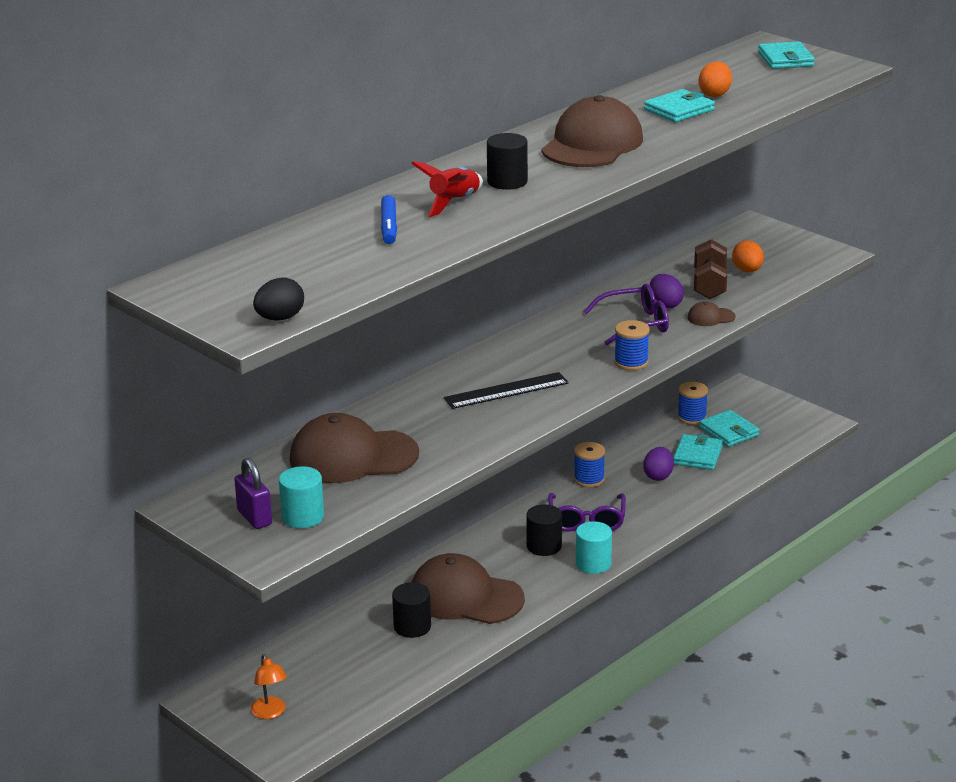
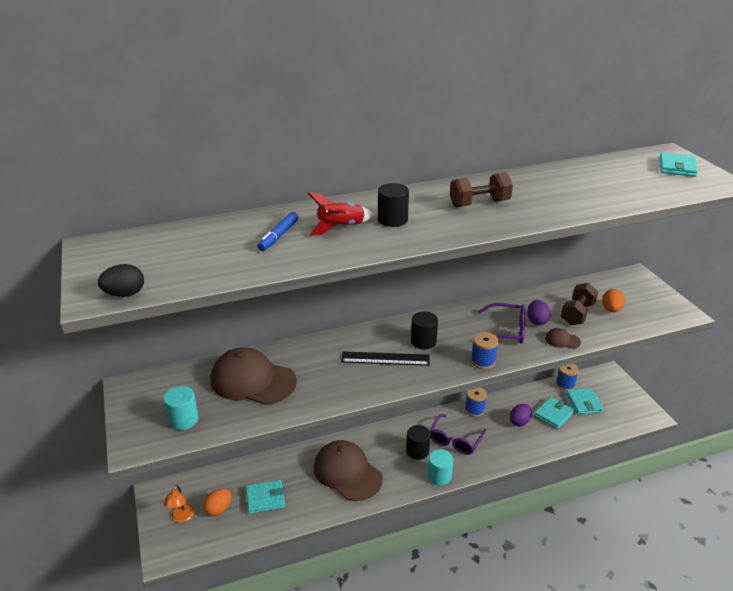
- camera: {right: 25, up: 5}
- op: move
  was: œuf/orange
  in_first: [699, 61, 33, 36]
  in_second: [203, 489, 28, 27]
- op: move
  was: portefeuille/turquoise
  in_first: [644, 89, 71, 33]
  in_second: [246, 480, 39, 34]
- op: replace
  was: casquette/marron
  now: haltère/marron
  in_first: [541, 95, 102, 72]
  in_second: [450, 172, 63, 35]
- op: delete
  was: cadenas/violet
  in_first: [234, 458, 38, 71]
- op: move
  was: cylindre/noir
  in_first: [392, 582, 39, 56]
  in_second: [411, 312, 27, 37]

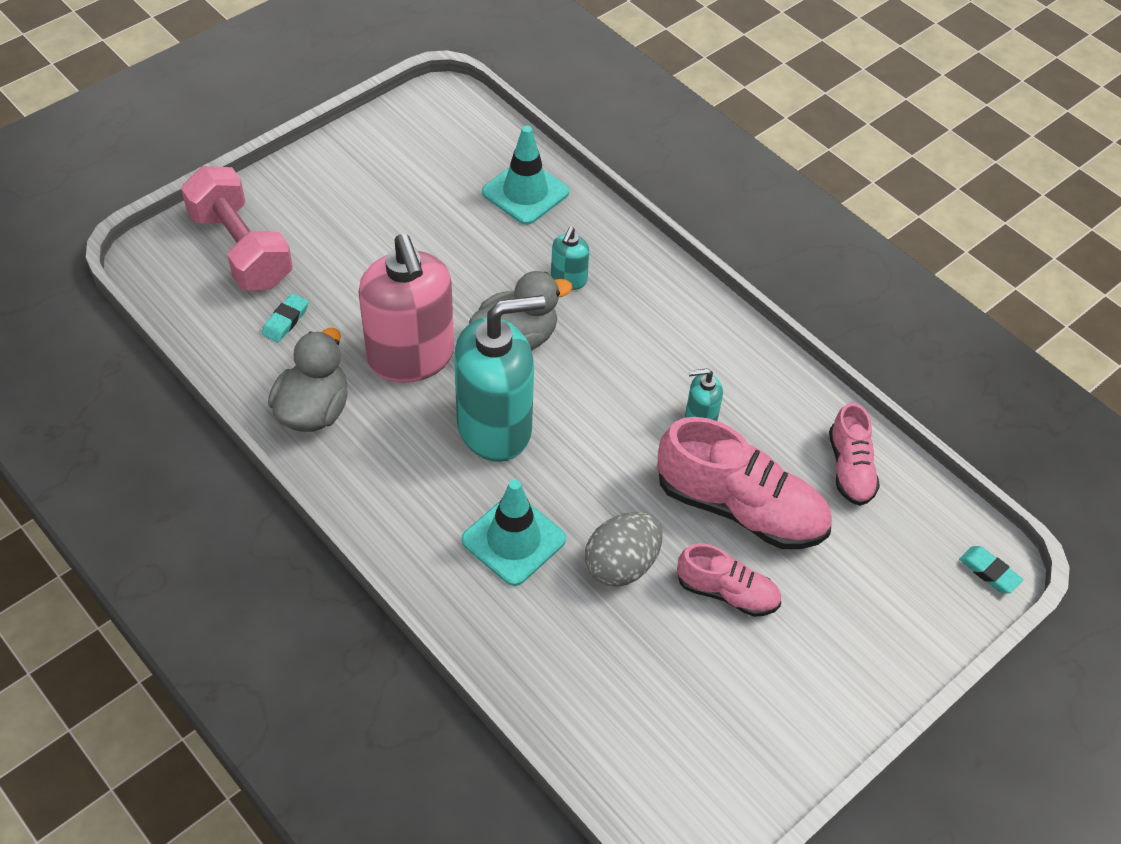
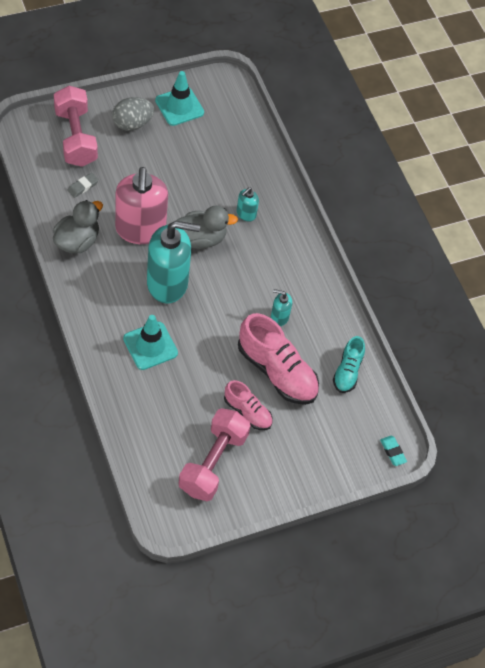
- camera: {right: 15, up: 5}
- op: move
  was: cône de chantier/turquoise
  in_first: [482, 125, 87, 100]
  in_second: [155, 71, 49, 55]
- op: recolor
  was: gomme/turquoise
  now: gomme/gris
  in_first: [262, 293, 47, 49]
  in_second: [67, 173, 32, 25]
- op: recolor
  was: chaussure/rose
  now: chaussure/turquoise
  in_first: [829, 402, 51, 104]
  in_second: [333, 336, 32, 57]
- op: move
  was: œuf/gris
  in_first: [585, 512, 78, 75]
  in_second: [112, 97, 42, 34]
- op: insert
  now: haltère/rose
  in_second: [179, 408, 72, 93]

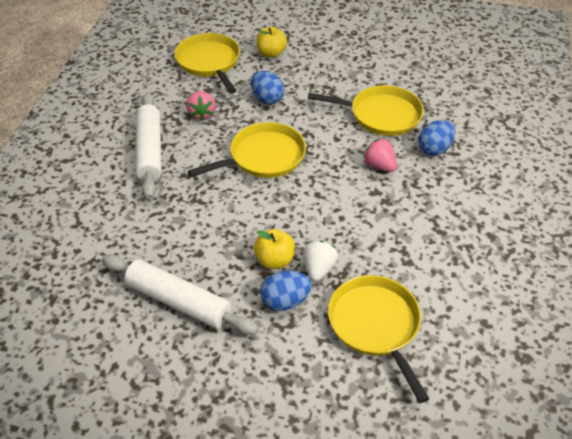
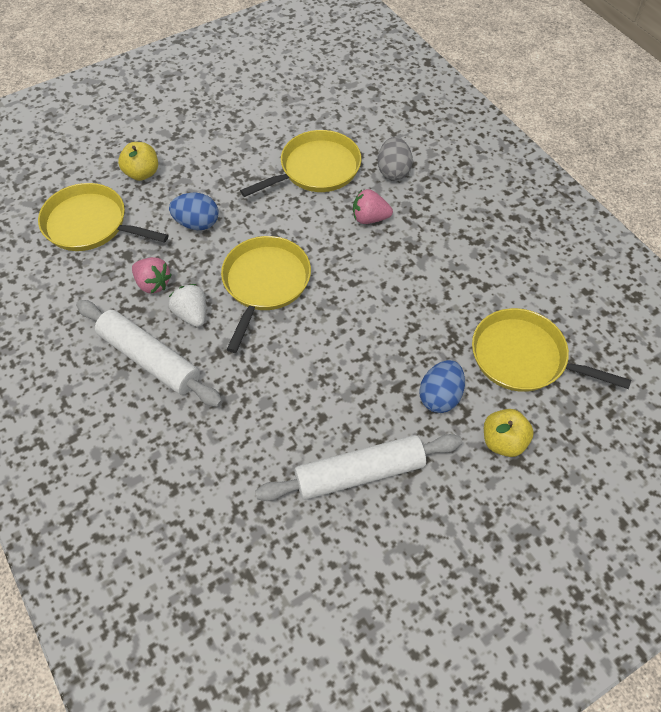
- camera: {right: -45, up: 10}
- op: recolor
  was: œuf/bleu
  now: œuf/gris
  in_first: [418, 120, 38, 36]
  in_second: [378, 137, 35, 44]
- op: move
  was: pomme/jaune
  in_first: [254, 229, 41, 40]
  in_second: [484, 409, 50, 48]
- op: move
  was: fraise/blanc
  in_first: [303, 241, 35, 41]
  in_second: [168, 284, 38, 43]

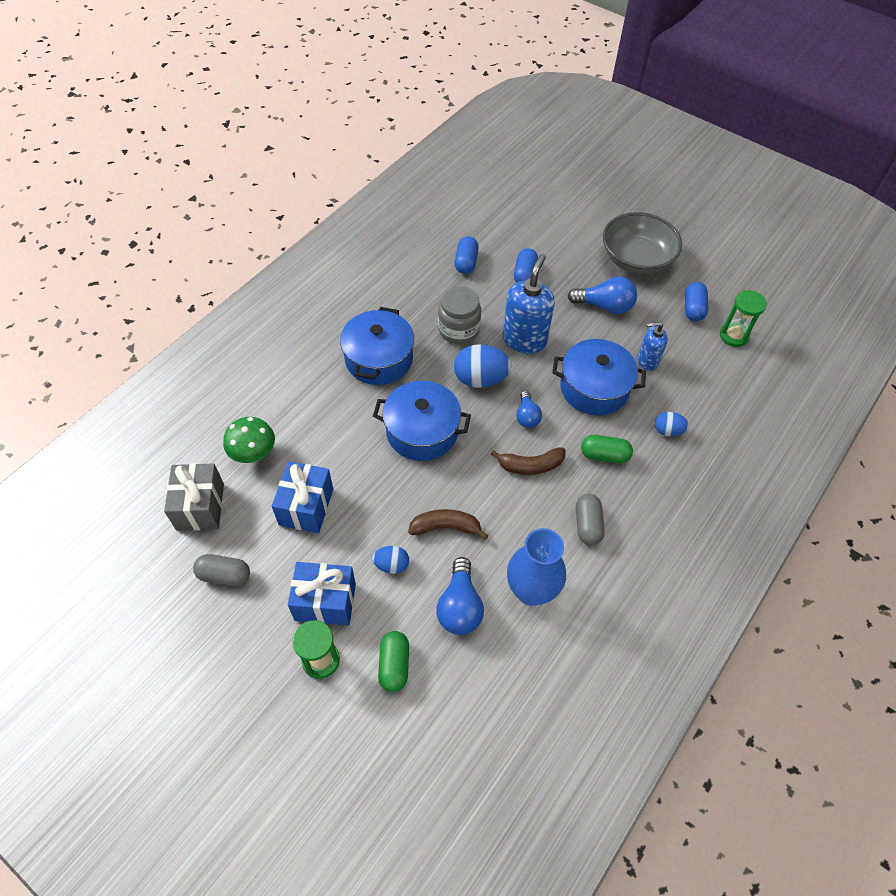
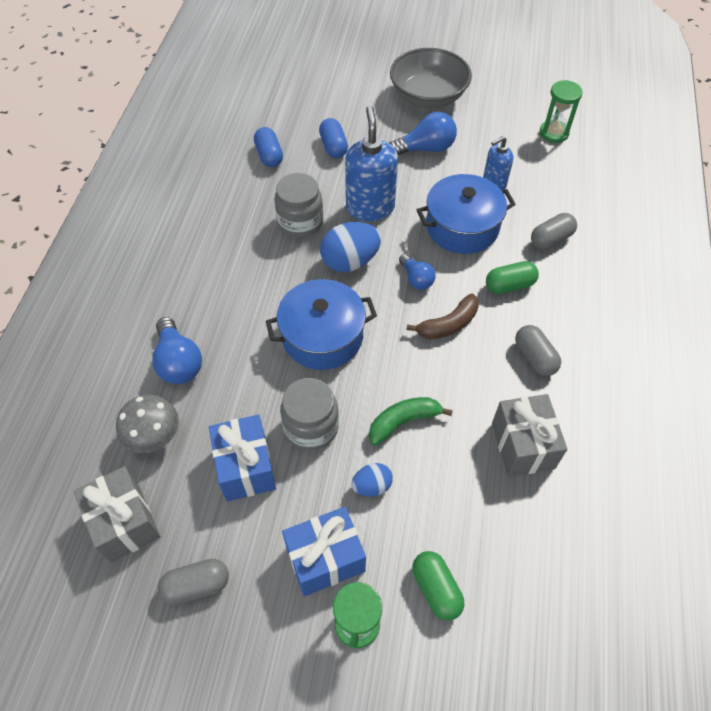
- camera: {right: -25, up: 0}
- op: delete
  was: gélule/bleu
  in_first: [685, 282, 23, 39]
- op: delete
  was: marmite/bleu
  in_first: [340, 307, 74, 78]
- op: replace
  was: œuf/bleu
  now: gélule/gris
  in_first: [655, 412, 34, 24]
  in_second: [531, 213, 46, 37]
- op: recolor
  was: champignon/vert
  now: champignon/gris
  in_first: [223, 417, 52, 46]
  in_second: [116, 395, 63, 58]
- op: recolor
  was: banane/marron
  now: banane/vert
  in_first: [408, 509, 80, 31]
  in_second: [369, 397, 84, 49]
- op: replace
  was: vase/bleu
  now: cadeau/gris
  in_first: [507, 528, 59, 78]
  in_second: [492, 394, 75, 83]
- op: move
  was: ampoule/bleu
  in_first: [436, 557, 48, 78]
  in_second: [152, 317, 50, 67]
- op: insert
  now: bocal/gris
  in_second: [280, 378, 59, 73]

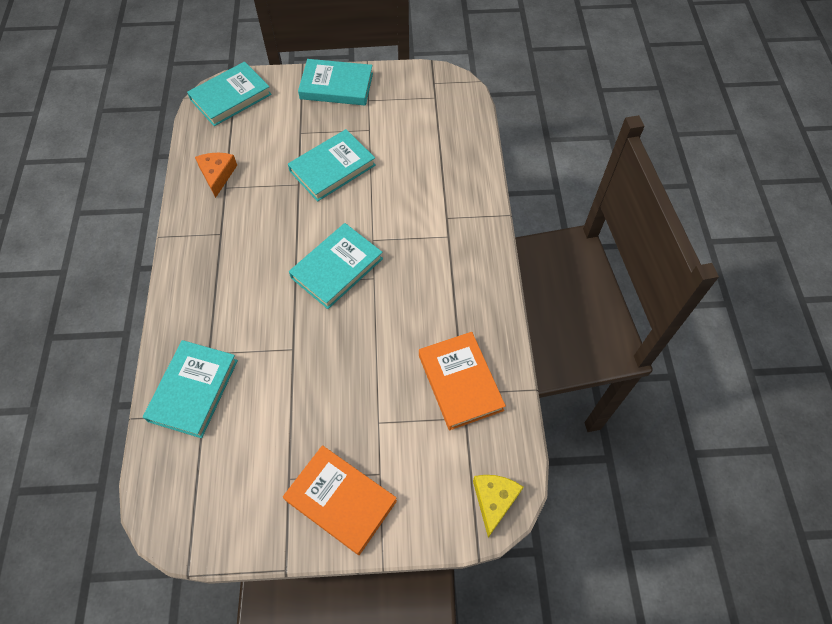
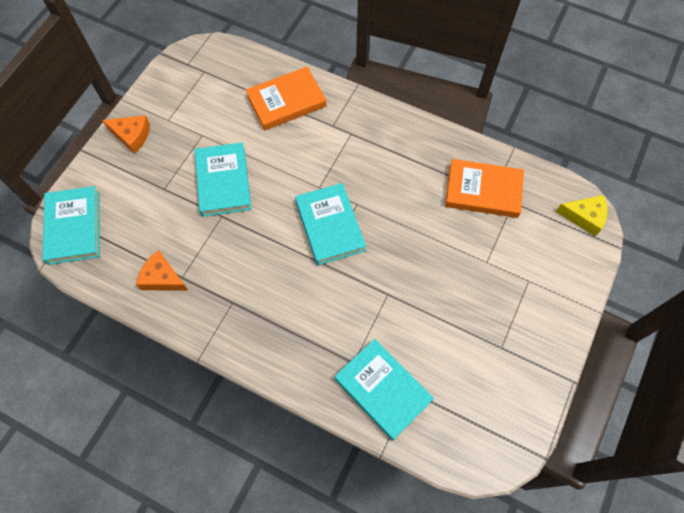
- camera: {right: -60, up: 5}
- op: replace
  was: livre/turquoise
  now: fromage/orange
  in_first: [298, 59, 75, 47]
  in_second: [102, 115, 48, 39]
- op: move
  was: livre/orange
  in_first: [283, 445, 114, 110]
  in_second: [246, 66, 80, 65]
- op: rotate
  was: fromage/jaune
  in_first: [473, 475, 50, 63]
  in_second: [556, 195, 51, 41]
  clockwise: 150

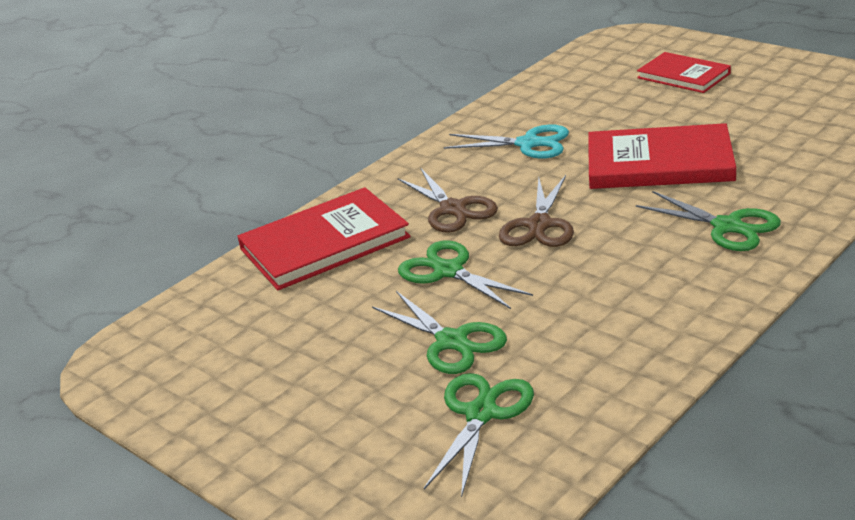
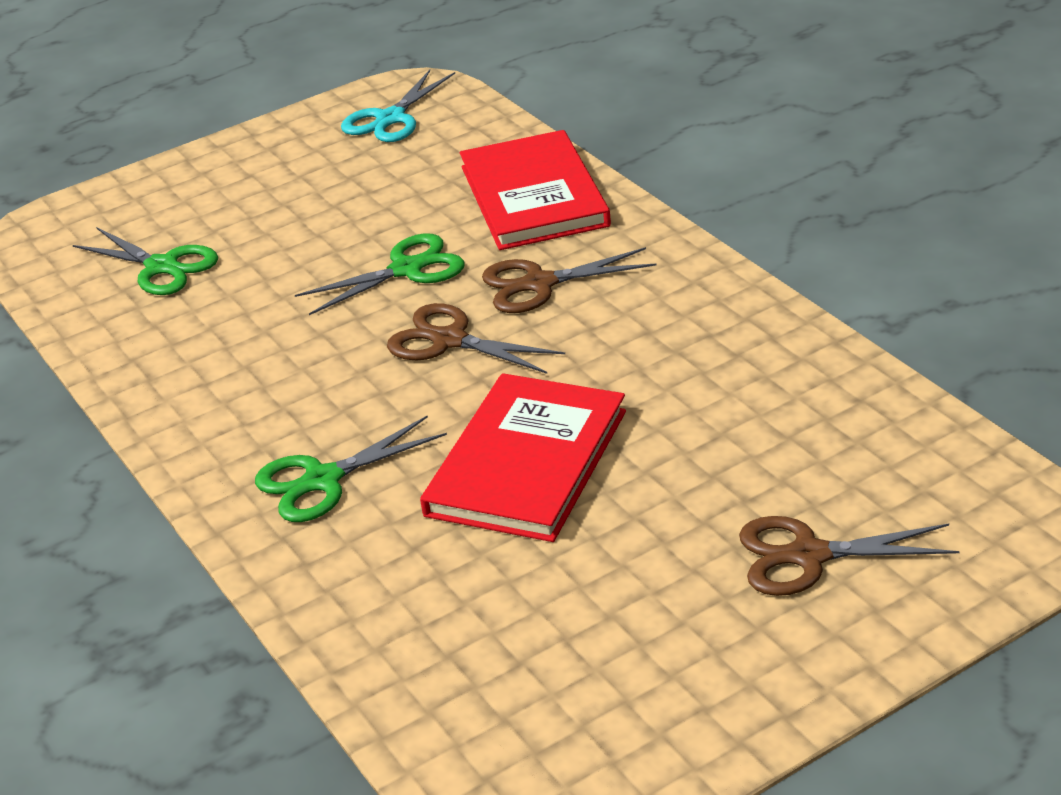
- camera: {right: 105, up: 5}
- op: replace
  was: livre/rouge
  now: ciseaux/marron
  in_first: [637, 52, 94, 41]
  in_second: [739, 516, 221, 80]
- op: move
  was: ciseaux/turquoise
  in_first: [444, 125, 125, 33]
  in_second: [341, 70, 114, 72]
- op: delete
  was: ciseaux/vert
  in_first: [372, 291, 135, 83]

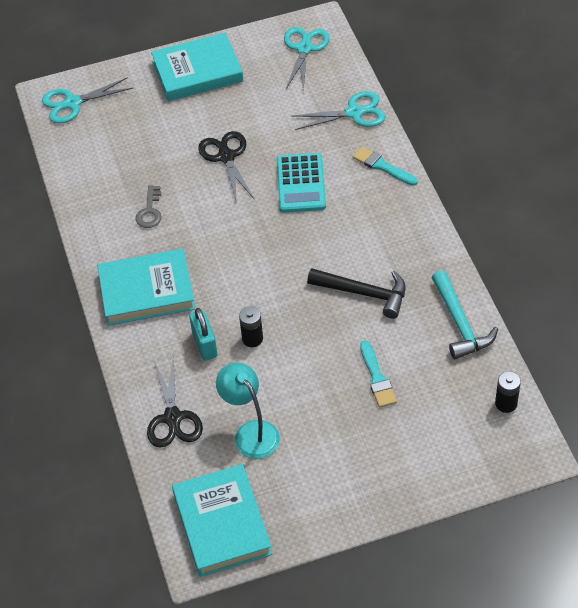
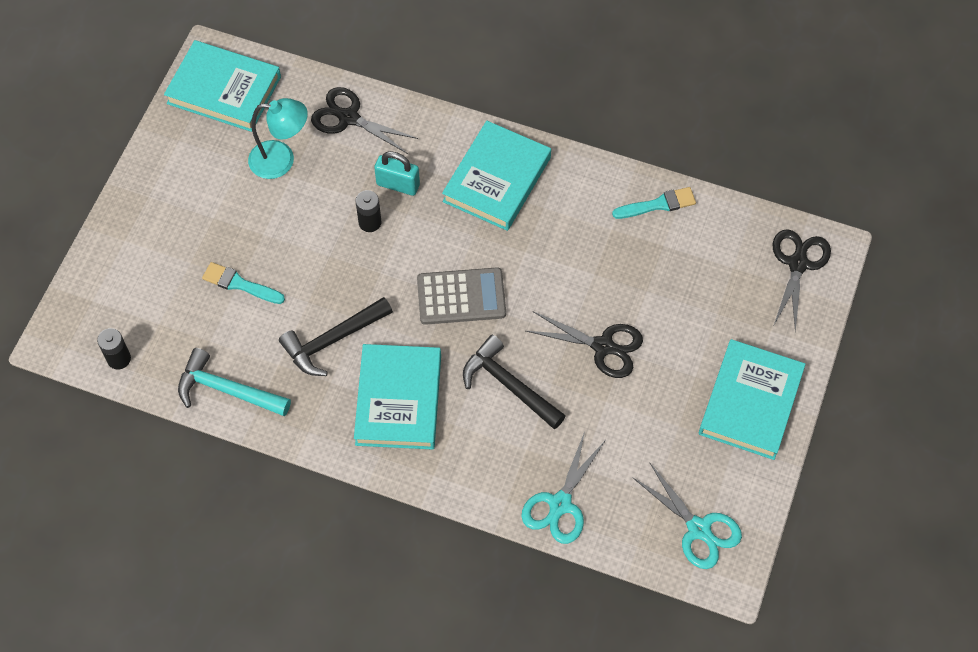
- camera: {right: 125, up: 10}
- op: recolor
  was: ciseaux/turquoise
  now: ciseaux/noir
  in_first: [42, 77, 91, 47]
  in_second: [773, 229, 58, 103]
- op: move
  was: pinceau/turquoise
  in_first: [353, 146, 65, 40]
  in_second: [612, 187, 84, 32]
- op: replace
  was: calculatrice/turquoise
  now: marteau/noir
  in_first: [277, 153, 49, 60]
  in_second: [463, 335, 103, 94]
- op: delete
  was: clé/gris
  in_first: [135, 185, 26, 43]
- op: insert
  now: calculatrice/gris
  in_second: [417, 267, 89, 58]
- op: insert
  now: livre/turquoise
  in_second: [354, 344, 87, 106]

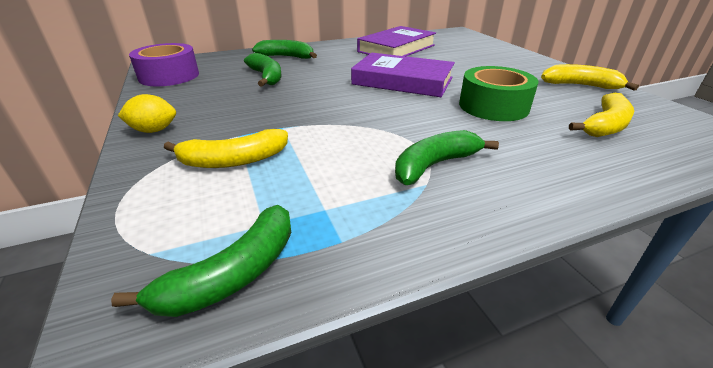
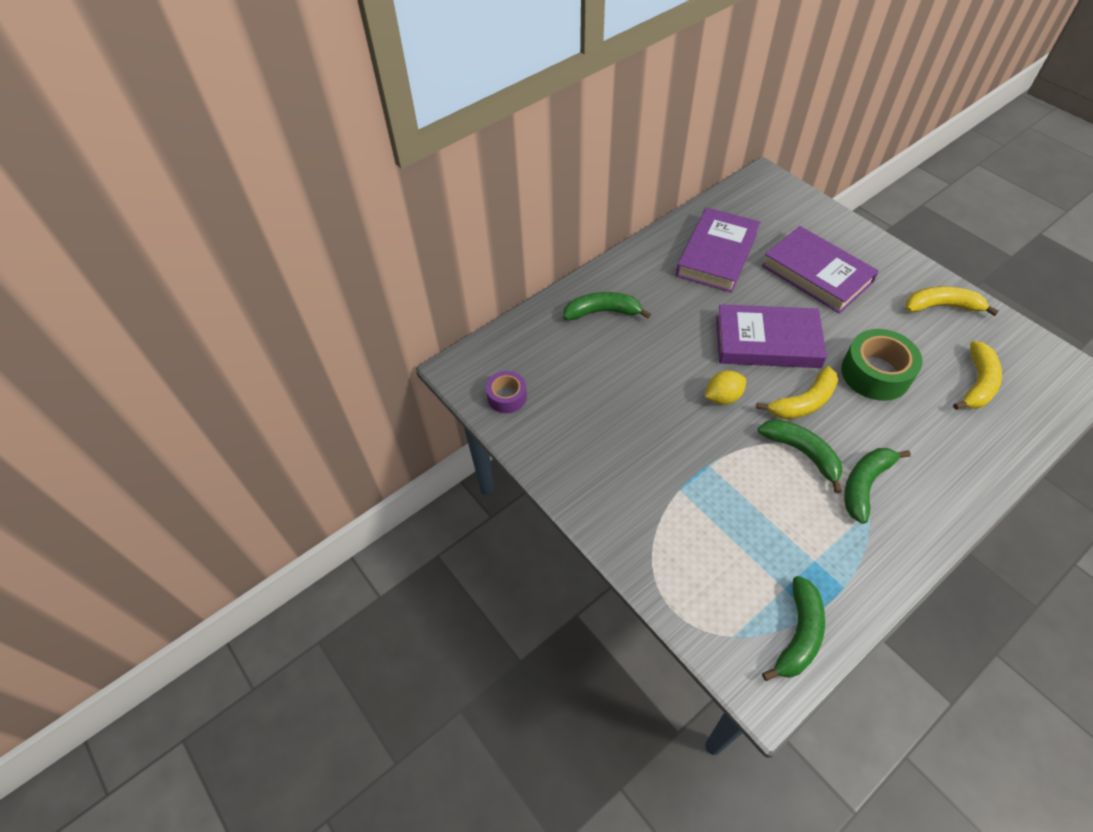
- camera: {right: -15, up: 20}
- op: resize
  was: ruban adhésif/violet
  in_first: [129, 43, 70, 43]
  in_second: [486, 371, 41, 42]
  ratio: 0.59
- op: move
  was: banane/vert
  in_first: [244, 53, 37, 34]
  in_second: [758, 419, 85, 74]
- op: move
  was: citron/jaune
  in_first: [118, 94, 58, 39]
  in_second: [705, 371, 41, 34]
- op: move
  was: banane/jaune
  in_first: [164, 129, 124, 39]
  in_second: [756, 366, 82, 53]
- op: insert
  now: livre/violet
  in_second: [762, 226, 117, 88]

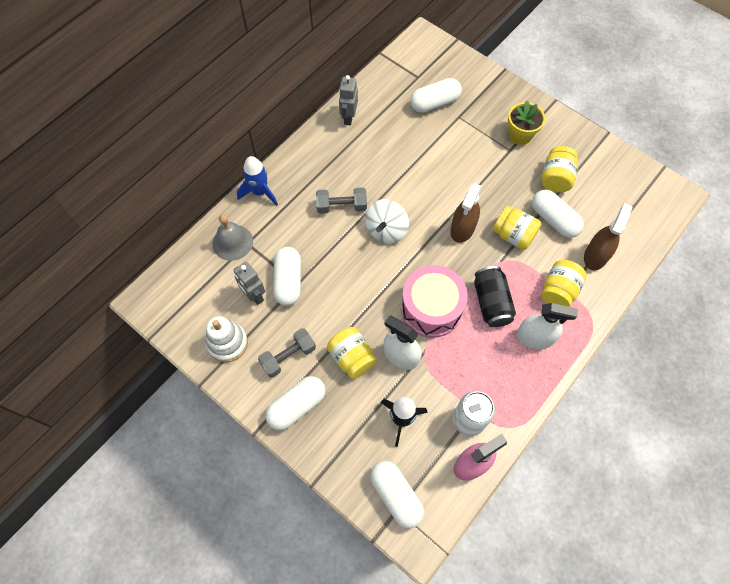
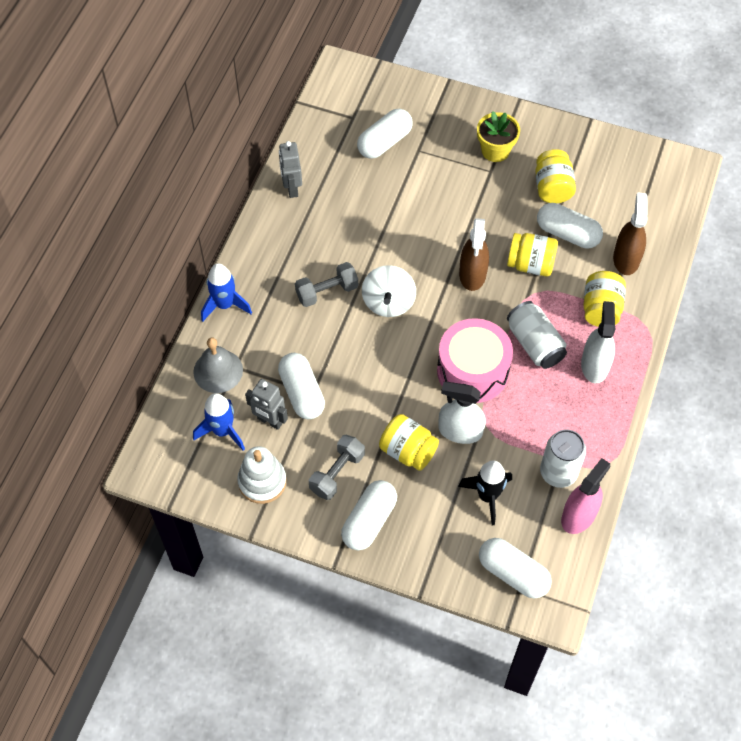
- camera: {right: -20, up: -5}
- op: recolor
  was: canette/noir
  now: canette/blanc
  in_first: [474, 266, 42, 61]
  in_second: [507, 301, 60, 68]
- op: rotate
  was: vaporisateur/blanc
  in_first: [517, 303, 61, 46]
  in_second: [581, 301, 34, 82]
  clockwise: -75
- op: insert
  now: fusée/bleu
  in_second: [193, 393, 52, 58]

